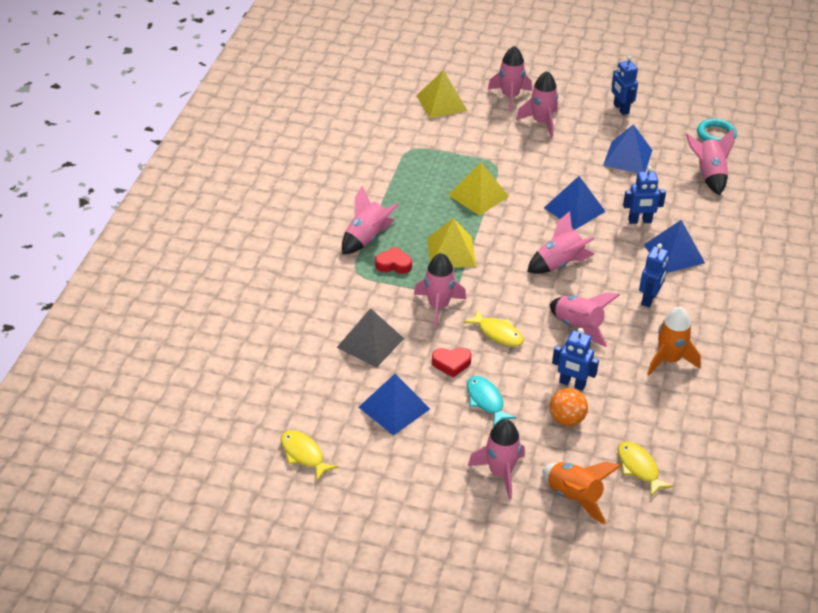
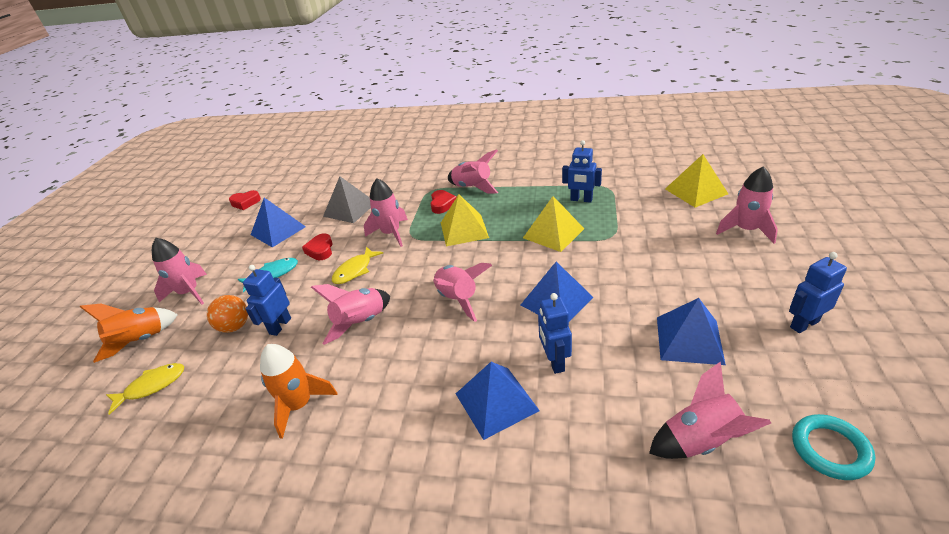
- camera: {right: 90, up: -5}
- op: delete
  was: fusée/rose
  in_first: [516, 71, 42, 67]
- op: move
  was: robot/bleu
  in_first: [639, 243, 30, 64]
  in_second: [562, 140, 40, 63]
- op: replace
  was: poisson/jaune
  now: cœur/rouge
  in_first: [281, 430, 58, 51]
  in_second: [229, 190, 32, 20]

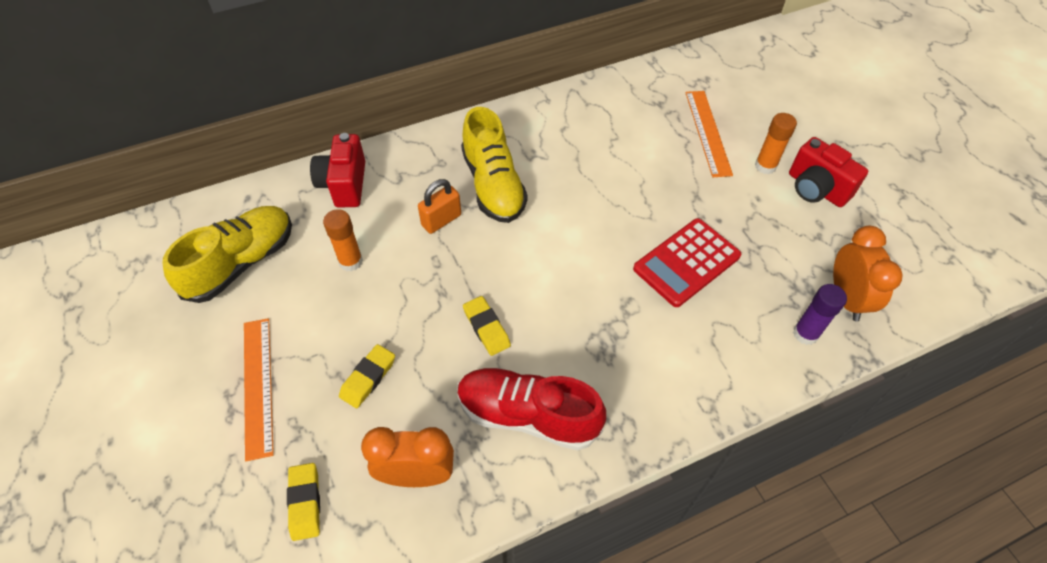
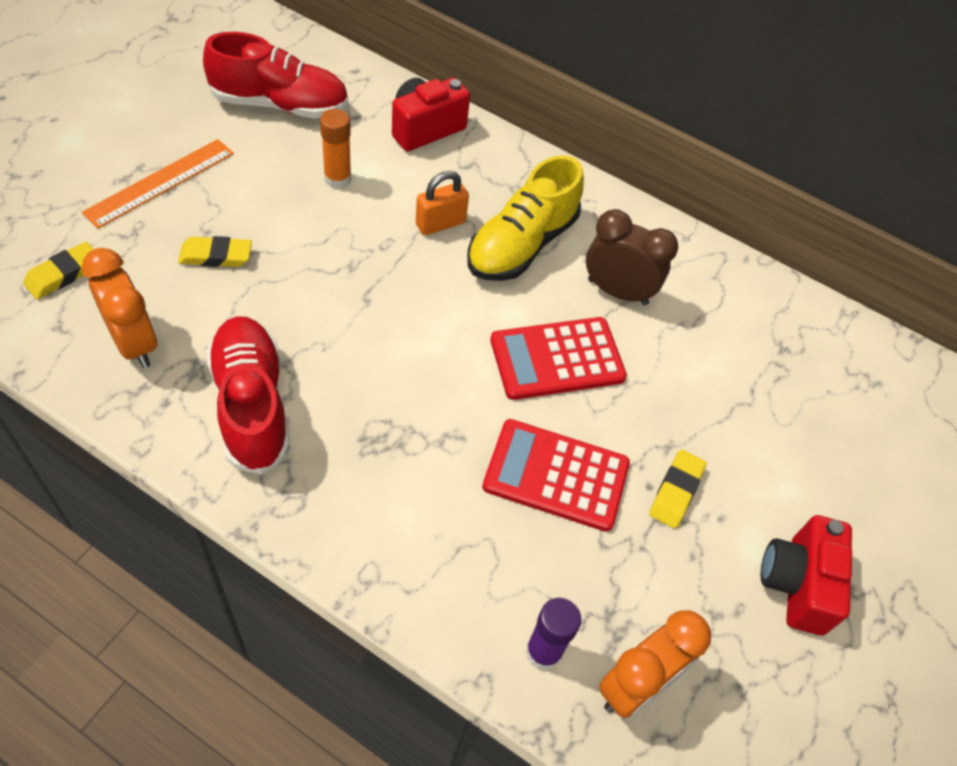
- camera: {right: 50, up: 0}
- op: delete
  was: règle/orange
  in_first: [685, 91, 48, 86]
- op: delete
  was: bâton de colle/orange
  in_first: [755, 113, 42, 61]
- op: rotate
  was: cadenas/orange
  in_first: [418, 179, 43, 55]
  in_second: [416, 171, 53, 64]
  clockwise: -45
- op: recolor
  was: chaussure/jaune
  now: chaussure/rouge
  in_first: [163, 206, 129, 97]
  in_second: [203, 32, 145, 87]
- op: move
  was: gomme/jaune
  in_first: [463, 296, 48, 60]
  in_second: [649, 450, 58, 78]
- op: insert
  now: réveil/marron
  in_second: [586, 209, 92, 96]
- op: insert
  now: calculatrice/rouge
  in_second: [490, 317, 137, 83]

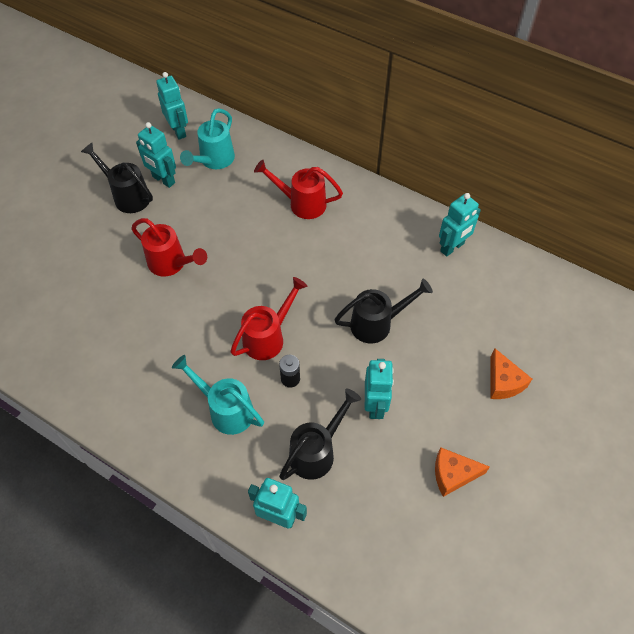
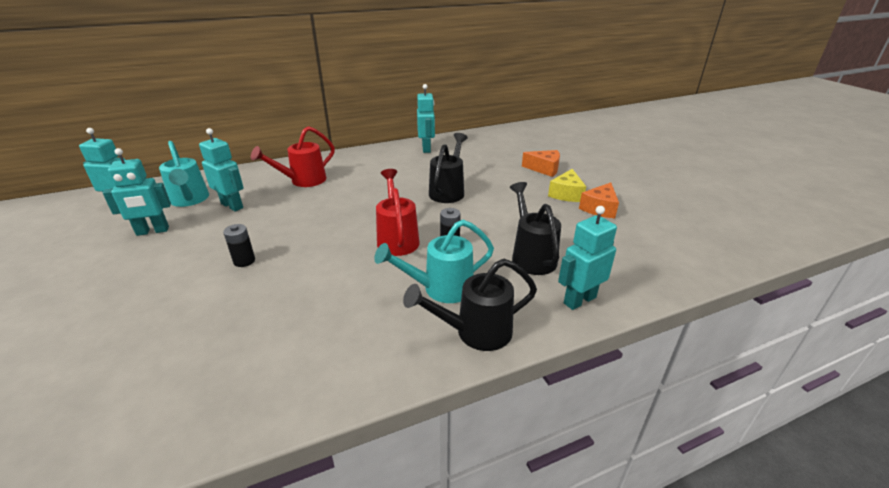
- camera: {right: -55, up: -25}
- op: move
  was: arrosoir/noir
  in_first: [81, 143, 72, 70]
  in_second: [403, 259, 134, 92]
- op: replace
  was: arrosoir/rouge
  now: pile/noir
  in_first: [131, 218, 76, 58]
  in_second: [223, 224, 32, 43]
- op: move
  was: robot/turquoise
  in_first: [365, 359, 29, 60]
  in_second: [199, 128, 44, 83]
- op: insert
  now: fromage/jaune
  in_second: [548, 169, 38, 33]

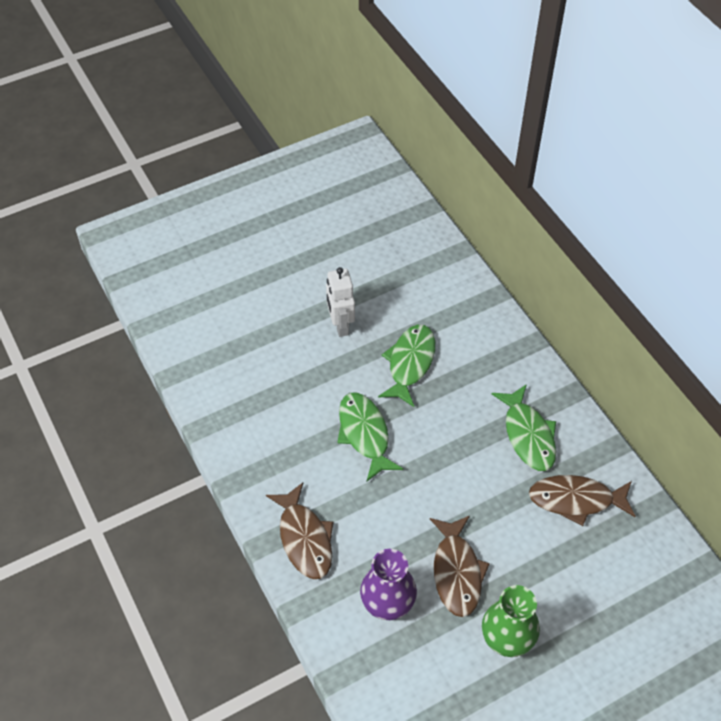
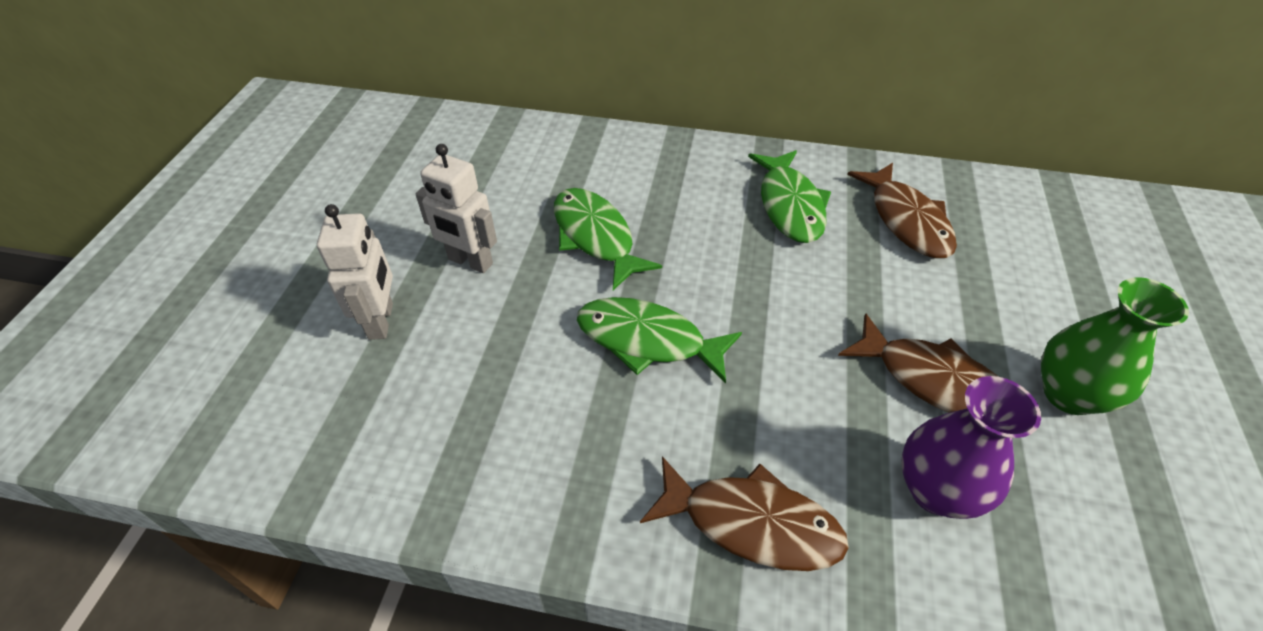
- camera: {right: -50, up: -5}
- op: rotate
  was: poisson/vert
  in_first: [492, 384, 64, 87]
  in_second: [748, 150, 83, 93]
  clockwise: 60
- op: rotate
  was: poisson/marron
  in_first: [529, 475, 106, 51]
  in_second: [847, 162, 110, 96]
  clockwise: -60
- op: insert
  now: robot/blanc
  in_second: [317, 204, 76, 136]

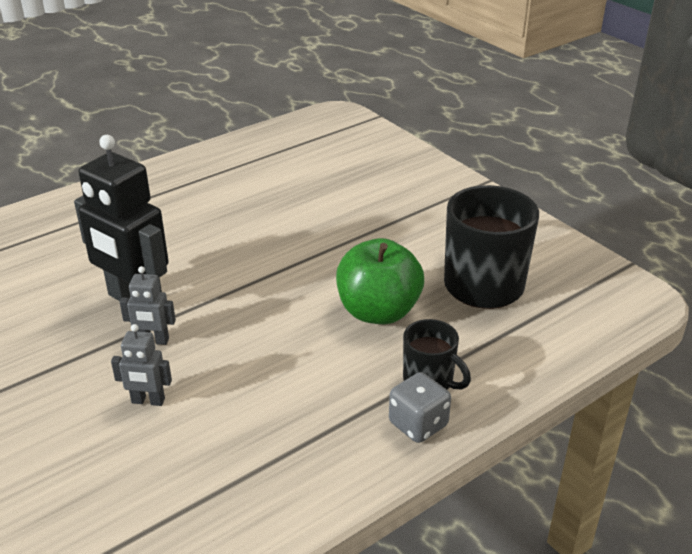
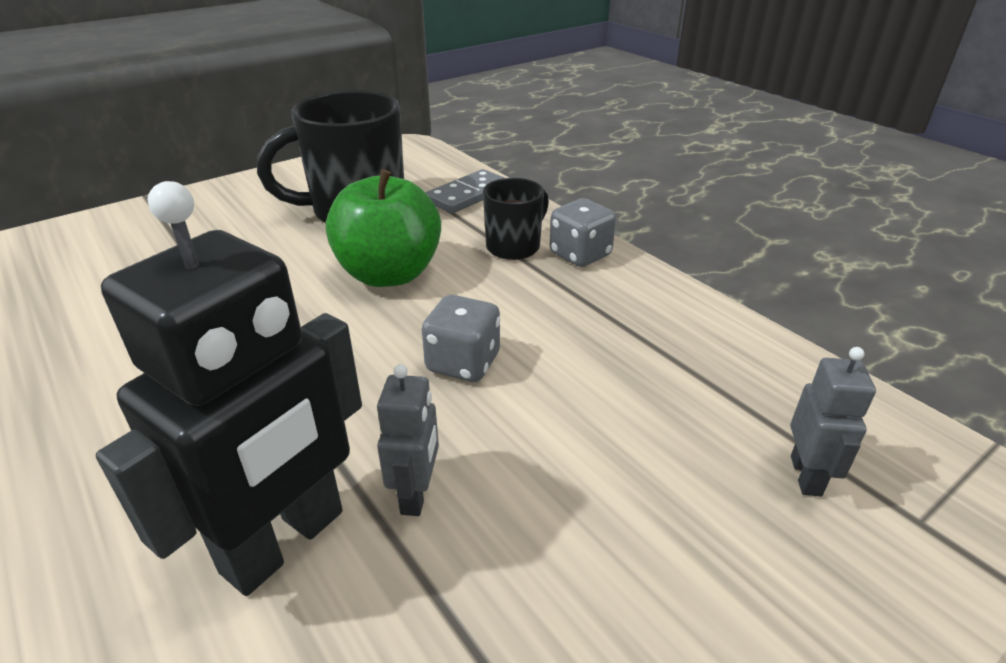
- camera: {right: -90, up: 0}
- op: move
  was: robot/gris
  in_first: [111, 324, 61, 82]
  in_second: [791, 347, 85, 149]
- op: insert
  now: domino/gris
  in_second: [425, 169, 79, 45]
- op: insert
  now: dé/gris
  in_second: [422, 295, 78, 87]

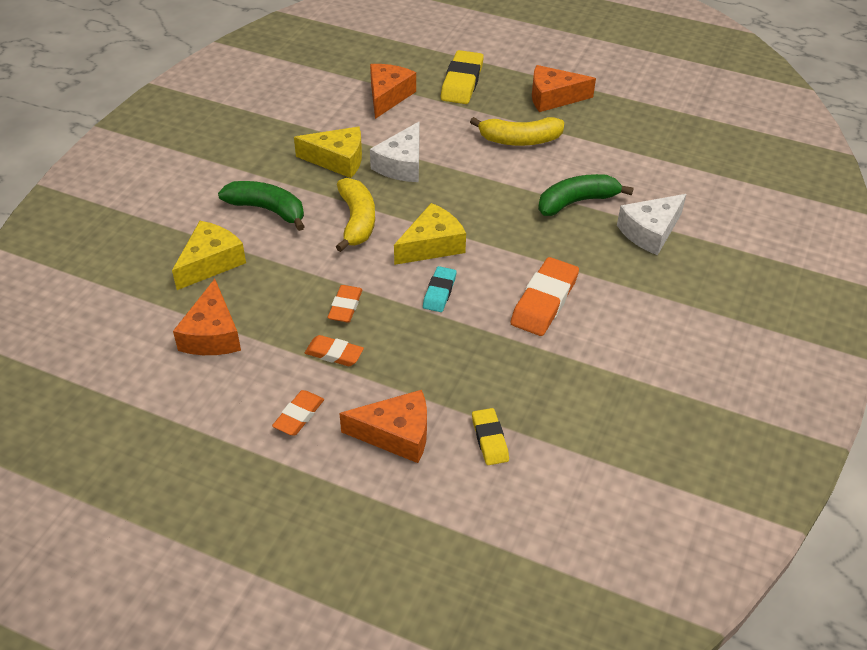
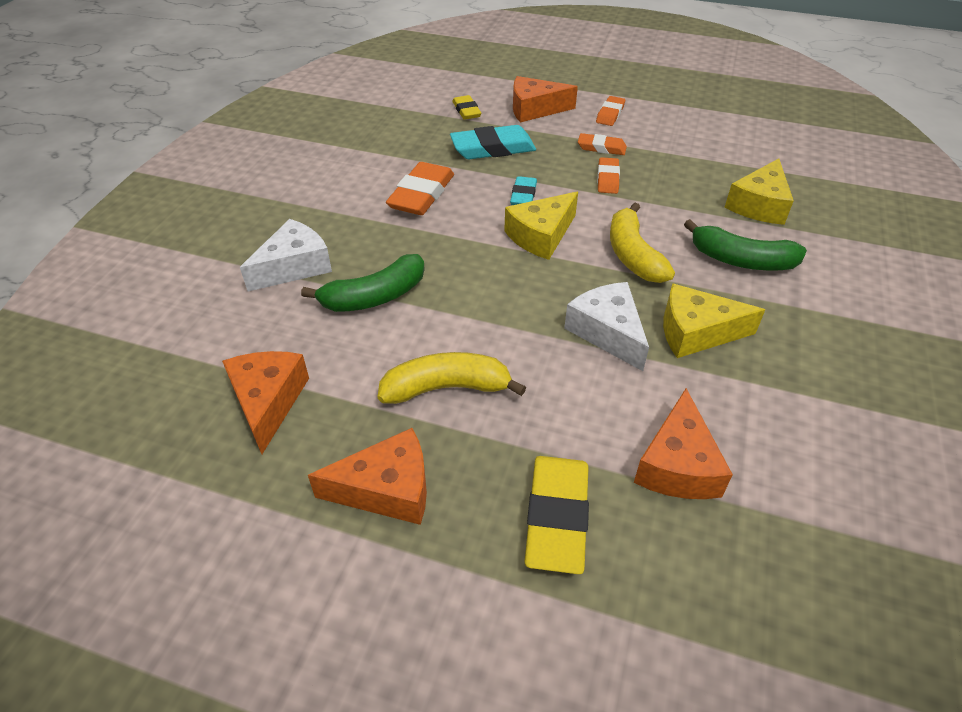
- camera: {right: 175, up: 0}
- op: rotate
  was: fromage/blanc
  in_first: [370, 122, 49, 60]
  in_second: [564, 282, 85, 89]
  clockwise: -45
- op: move
  was: fromage/orange
  in_first: [173, 279, 68, 76]
  in_second: [222, 351, 87, 103]
- op: insert
  now: gomme/turquoise
  in_second: [450, 125, 86, 34]

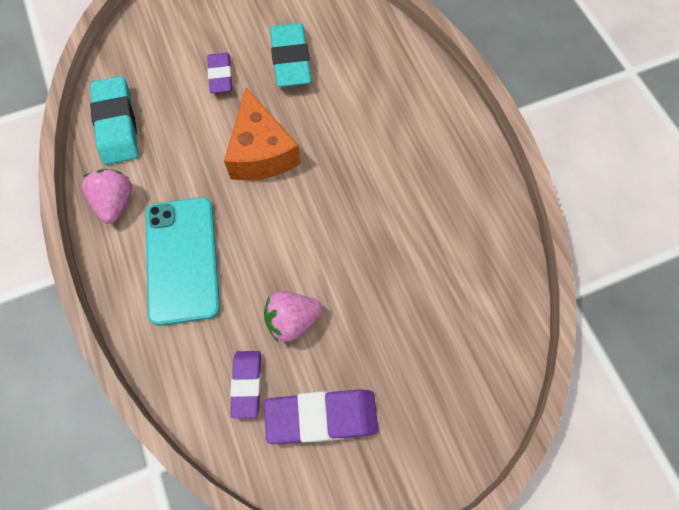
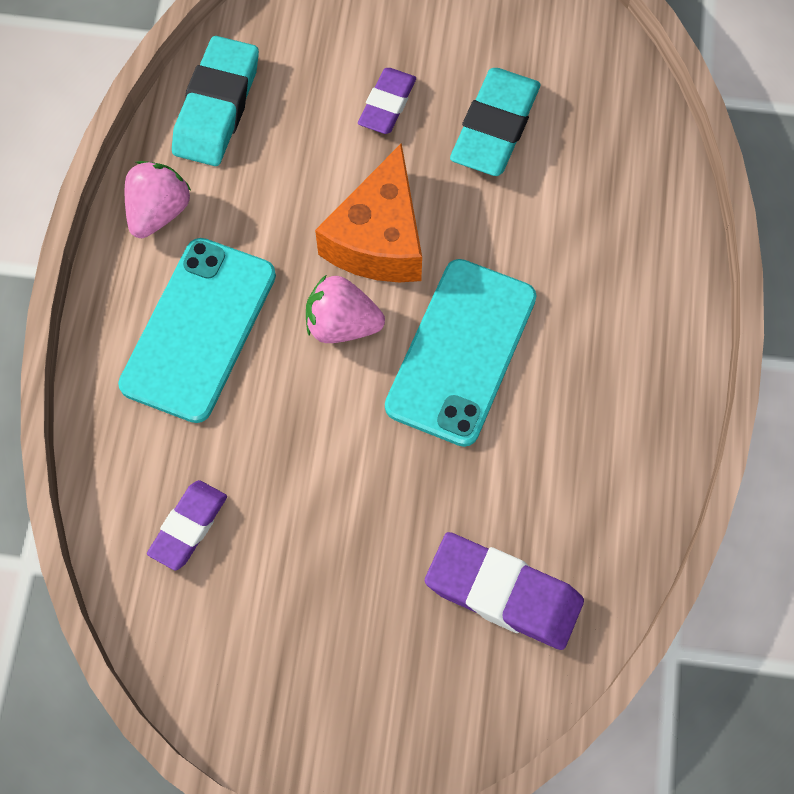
- camera: {right: 30, up: 0}
- op: move
  was: fraise/rose
  in_first: [264, 291, 58, 51]
  in_second: [306, 275, 79, 68]
- op: move
  was: gomme/violet
  in_first: [264, 389, 114, 55]
  in_second: [425, 532, 159, 118]
- op: insert
  now: téléphone/turquoise
  in_second: [385, 259, 152, 188]

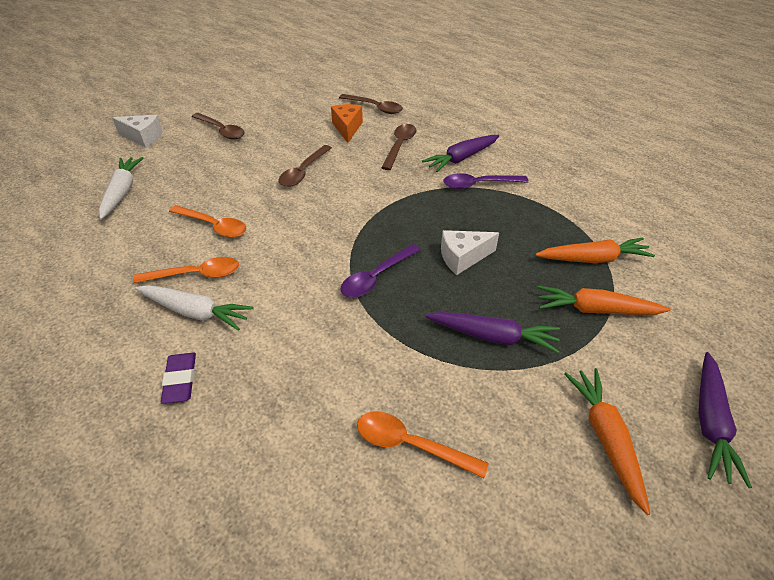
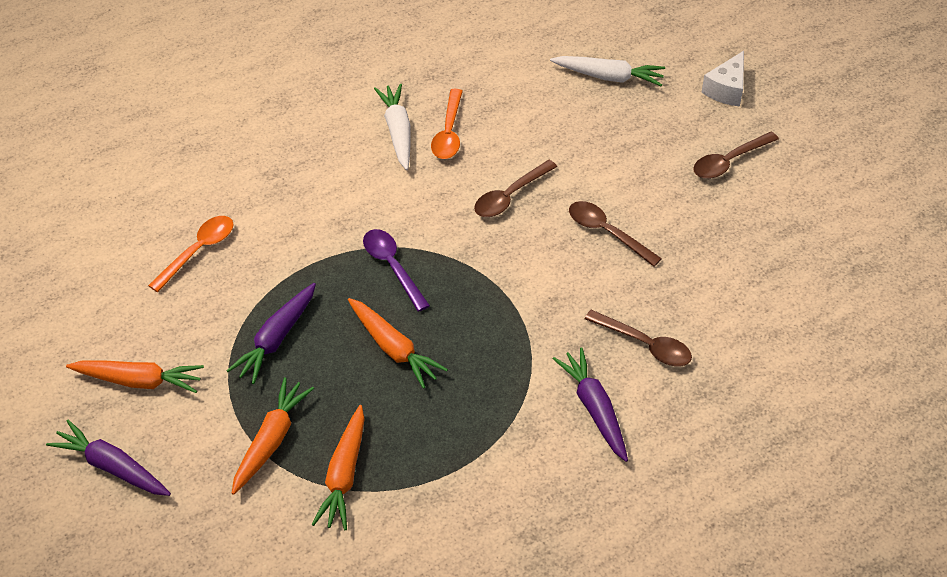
- camera: {right: 105, up: 5}
- op: move
  was: cuillère/marron
  in_first: [339, 94, 64, 20]
  in_second: [474, 160, 83, 57]
- op: delete
  was: fromage/orange
  in_first: [331, 104, 32, 39]
- op: delete
  was: cuillère/violet
  in_first: [443, 173, 86, 16]
- op: delete
  was: cuillère/orange
  in_first: [169, 205, 77, 33]
- op: replace
  was: fromage/blanc
  now: carotte/orange
  in_first: [441, 230, 58, 45]
  in_second: [348, 298, 100, 91]
- op: rotate
  was: carotte/blanc
  in_first: [135, 285, 119, 46]
  in_second: [374, 84, 37, 86]
  clockwise: 135
- op: delete
  was: gomme/violet
  in_first: [161, 352, 35, 52]

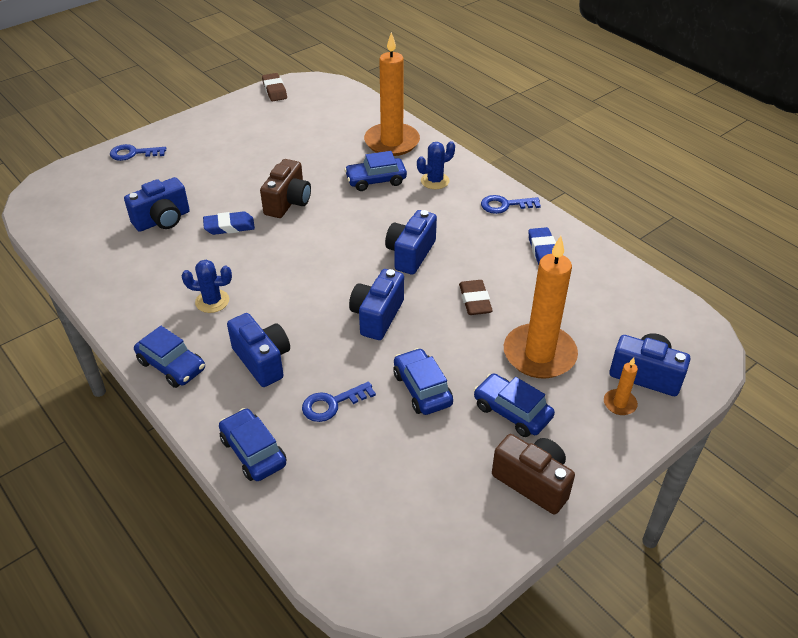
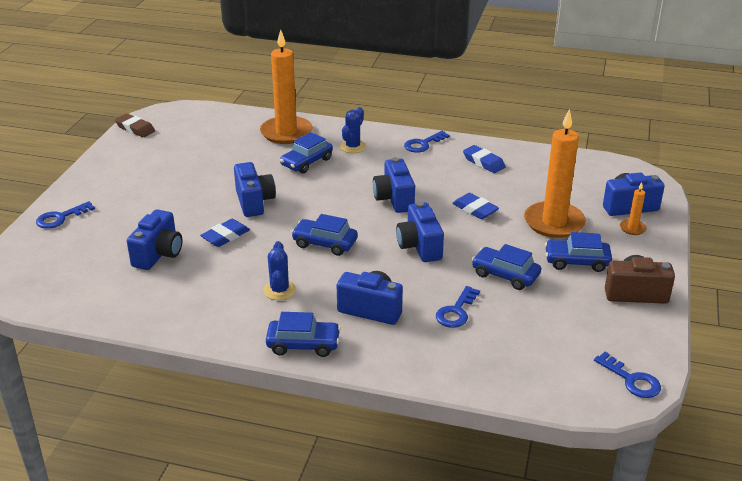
- camera: {right: -35, up: -10}
- op: recolor
  was: appareil photo/marron
  now: appareil photo/bleu
  in_first: [260, 159, 51, 59]
  in_second: [234, 162, 42, 55]
- op: rotate
  was: cactus/bleu
  in_first: [182, 260, 50, 53]
  in_second: [263, 241, 33, 59]
  clockwise: -60
- op: recolor
  was: gomme/marron
  now: gomme/bleu
  in_first: [459, 280, 34, 35]
  in_second: [452, 193, 47, 26]
- op: move
  was: voiture/bleu
  in_first: [219, 408, 67, 73]
  in_second: [291, 214, 67, 42]
- op: insert
  now: clé/bleu
  in_second: [594, 352, 67, 46]

